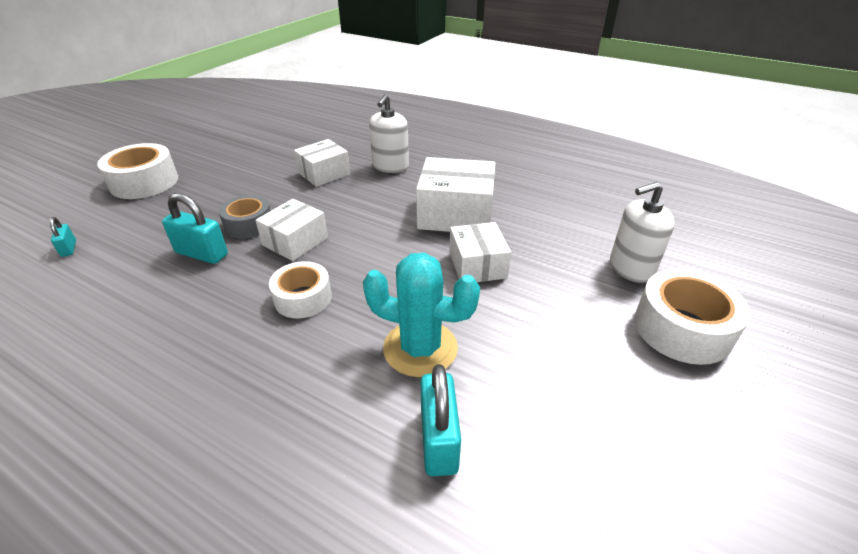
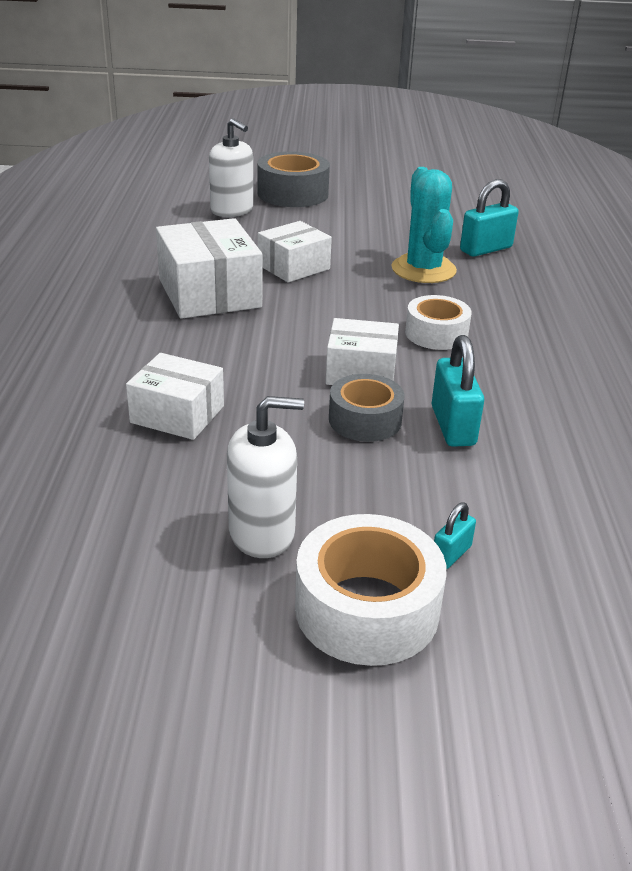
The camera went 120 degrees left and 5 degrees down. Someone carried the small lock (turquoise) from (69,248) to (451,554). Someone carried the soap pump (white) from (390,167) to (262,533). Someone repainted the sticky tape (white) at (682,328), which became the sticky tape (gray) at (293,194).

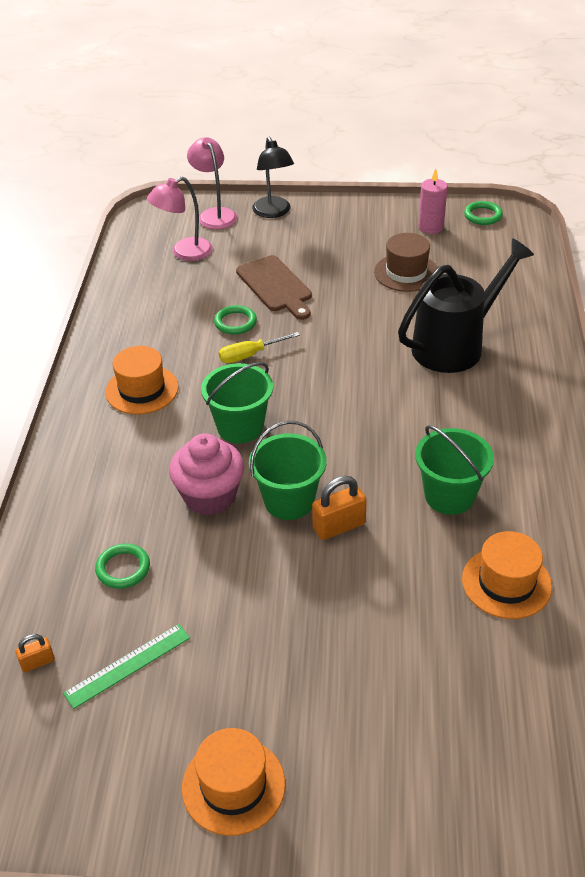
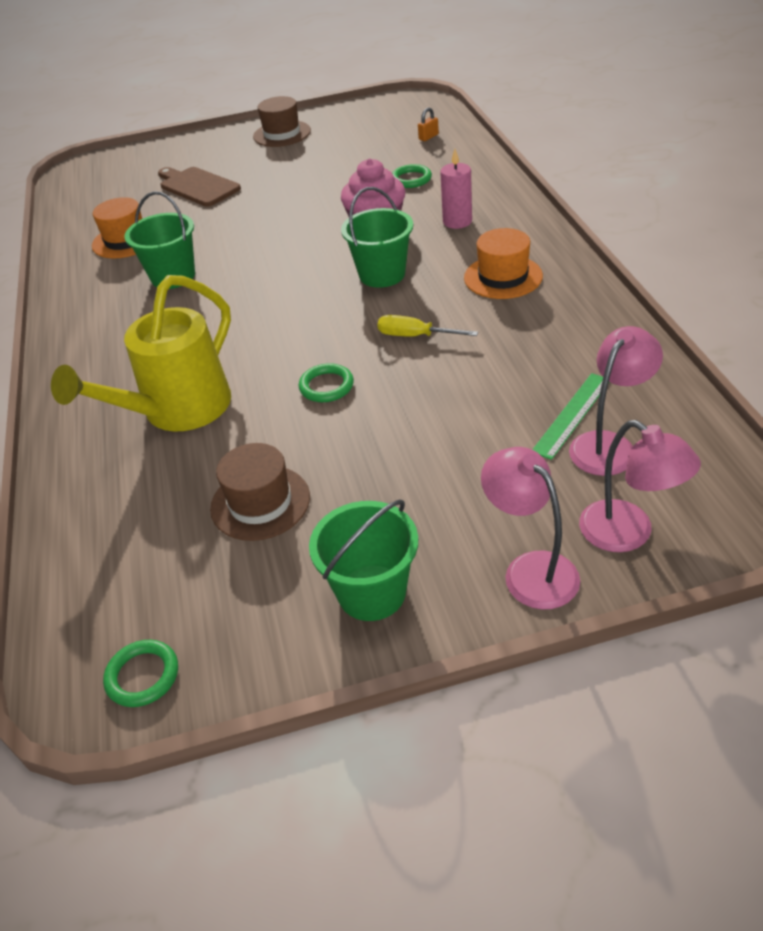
The camera went 165 degrees right and 0 degrees up. Someone carried the ruler (leaf-green) from (127,665) to (572,415). Someone repainted the top hat (bright orange) at (233,785), which became the top hat (brown) at (282,134). Someone carried the hoop (leaf-green) from (235,322) to (326,386). Someone rotated the screwdriver (bright yellow) at (250,355) by 120 degrees counterclockwise. Someone carried the cutting board (brown) from (275,286) to (197,186). Someone carried the pail (leaf-green) from (289,501) to (372,592). Someone repainted the reading lamp (jet-black) at (273,212), which became the reading lamp (rosy) at (530,570). Someone took away the small lock (bright orange) at (339,526). Someone repainted the watering pot (jet-black) at (456,345), which became the watering pot (bright yellow) at (177,411). Someone carried the pillar candle (rosy) from (431,227) to (457,221).

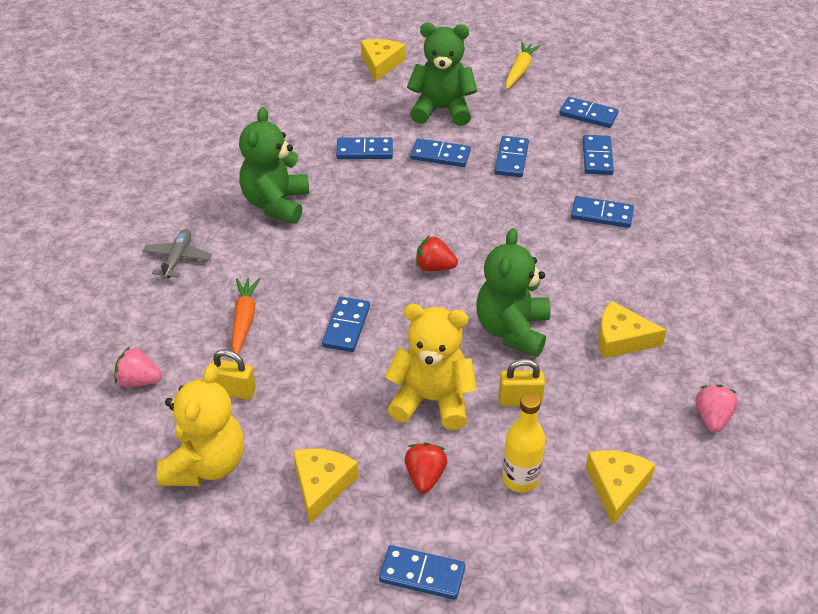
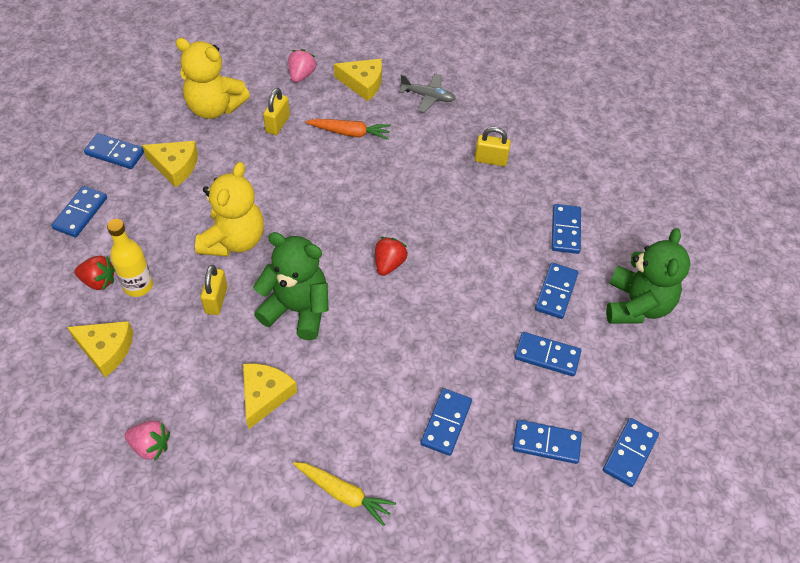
The camera went 95 degrees right and 10 degrees up. Someone swapped the stuffed bear (leaf-green) at (276,204) for the small lock (bright yellow) at (490,160). Someone carried the domino (blue) from (346,326) to (115,153). Someone carried the cheese (bright yellow) from (381,64) to (363,83). Someone carried the toy strawberry (crimson) from (425,477) to (98,281). Someone carried the carrot (bright yellow) from (520,70) to (344,494).

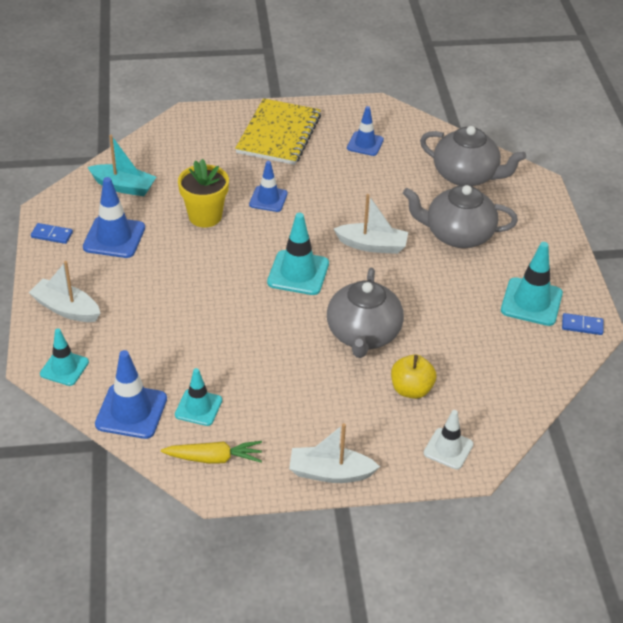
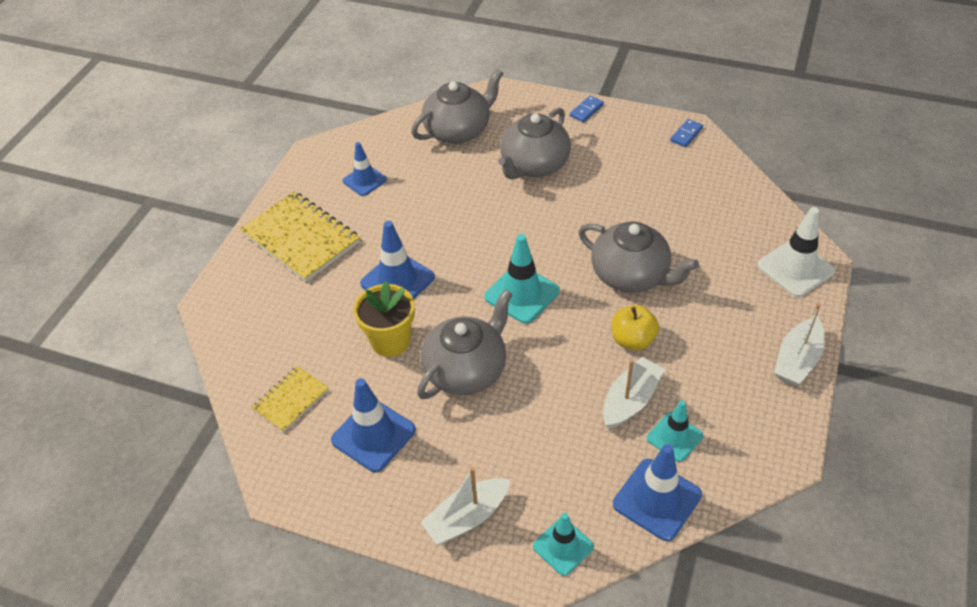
The camera went 60 degrees left and 5 degrees up. Someone carried the domino (blue) from (52,235) to (586,110). Someone swapped the sailboat (turquoise) at (124,186) for the notepad (bright yellow) at (291,400). Someone took away the carrot (bright yellow) at (214,458). Someone scaled the road cone (blue) at (268,199) by 1.52. Someone carried the sailboat (white) from (372,245) to (630,400). Someone carried the apple fruit (bright yellow) from (411,389) to (632,340). Someone scaled the road cone (white) at (448,449) by 1.52. Someone took away the road cone (turquoise) at (531,302). Someone put down the tea pot (gray) at (466,370).

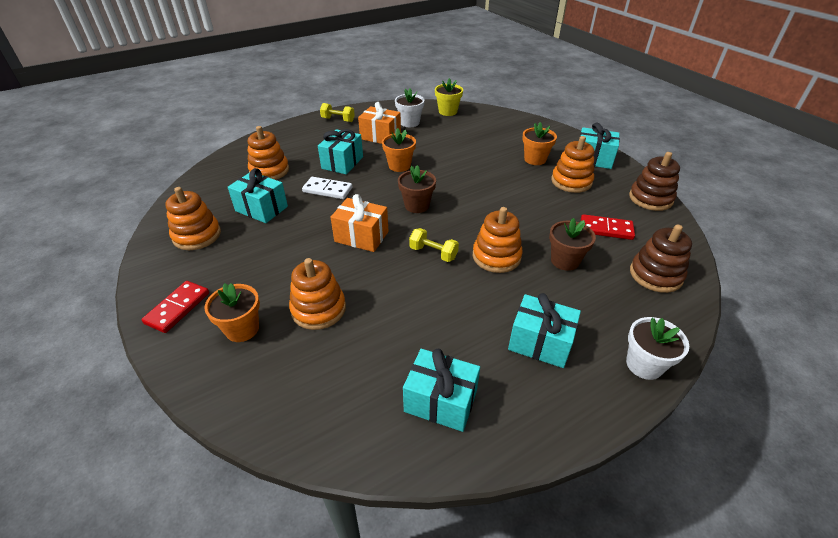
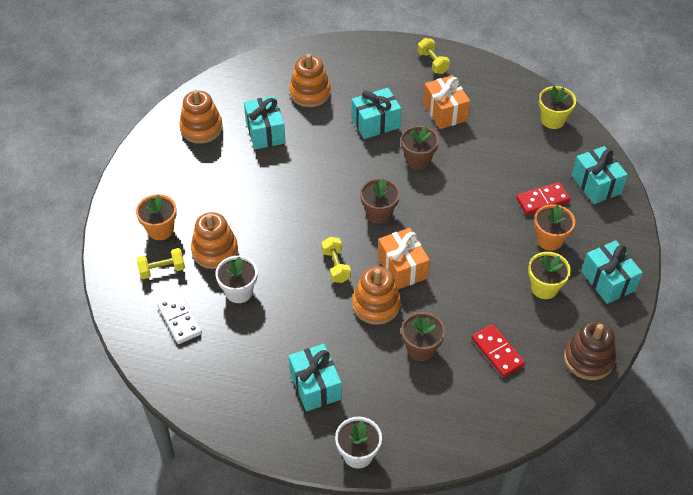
The camera went 45 degrees right and 10 degrees up. Someone carried the domino (crimson) from (178,308) to (542,200). Someone carried the domino (white) from (327,190) to (179,320). Someone carried the wrapped gift (bright orange) from (361,236) to (402,267). Someone repainted the flower pot (bright orange) at (399,166), which became the flower pot (brown) at (418,160). Someone carried the flower pot (white) from (409,123) to (239,292). Someone carried the wrapped gift (turquoise) from (440,401) to (596,184). Someone swapped the ring stacker (bright orange) at (571,181) for the flower pot (bright yellow) at (544,288). Someone took away the ring stacker (brown) at (655,275). Someone put down the free weight (bright yellow) at (162,270).

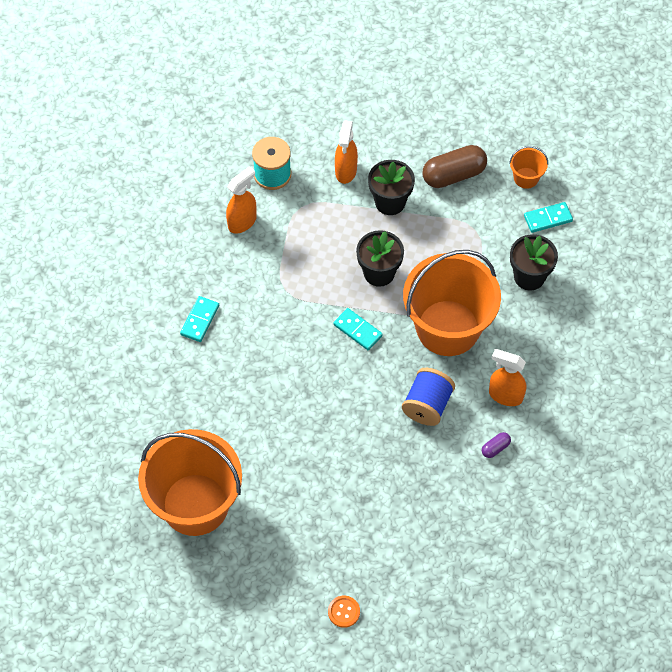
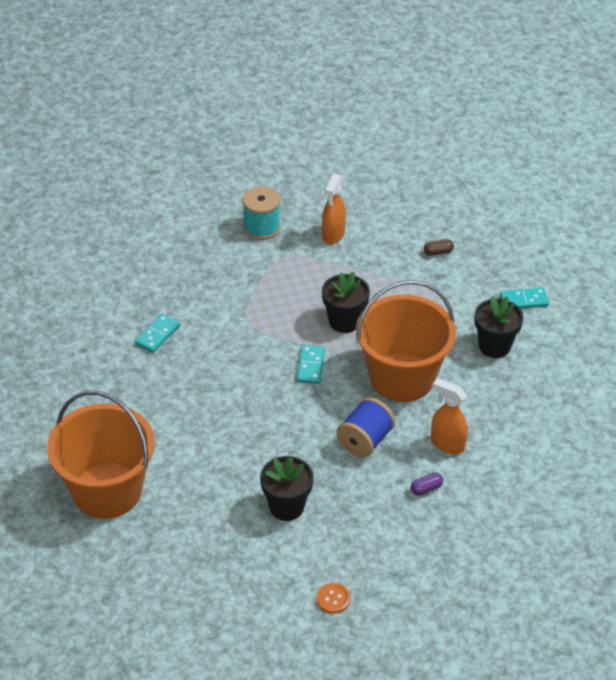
The camera went 10 degrees right and 15 degrees down. Someone took away the spray bottle (bright orange) at (242,222). Someone carried the button (bright orange) from (344,612) to (333,599). Someone rotated the domino (turquoise) at (357,330) by 45 degrees clockwise. Someone carried the flower pot (jet-black) from (390,202) to (286,506). Someone scaled the pill (brown) at (453,175) by 0.46. Someone took away the pail (bright orange) at (526,178).

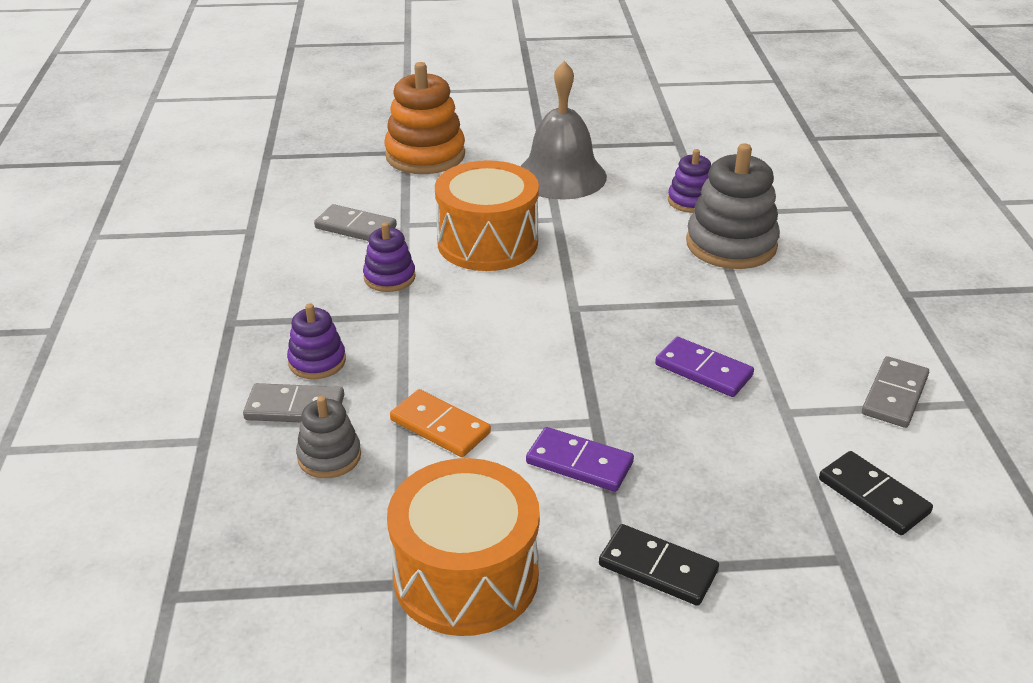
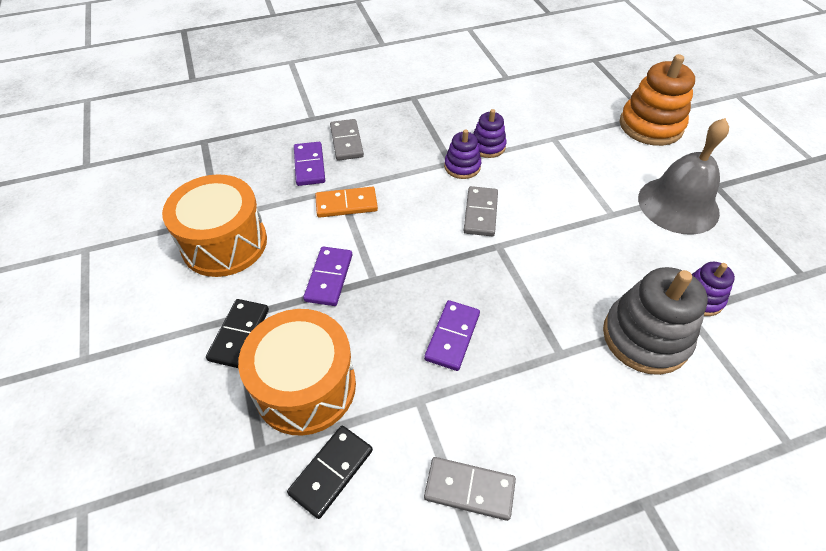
The camera went 75 degrees right and 15 degrees up. Someone carried the ring stacker (purple) from (317,361) to (462,166). Someone swapped the ring stacker (gray) at (329,456) for the domino (purple) at (309,166). Someone carried the domino (gray) from (356,227) to (480,213). Someone rotated the domino (bright orange) at (440,427) by 60 degrees clockwise. Someone carried the snare drum (bright orange) from (487,242) to (305,386).

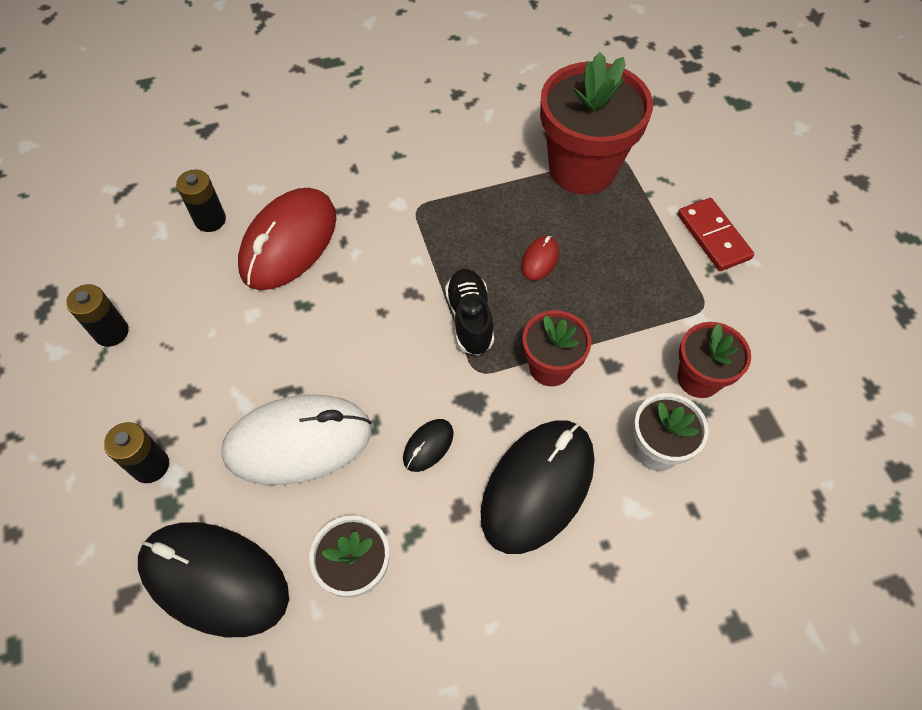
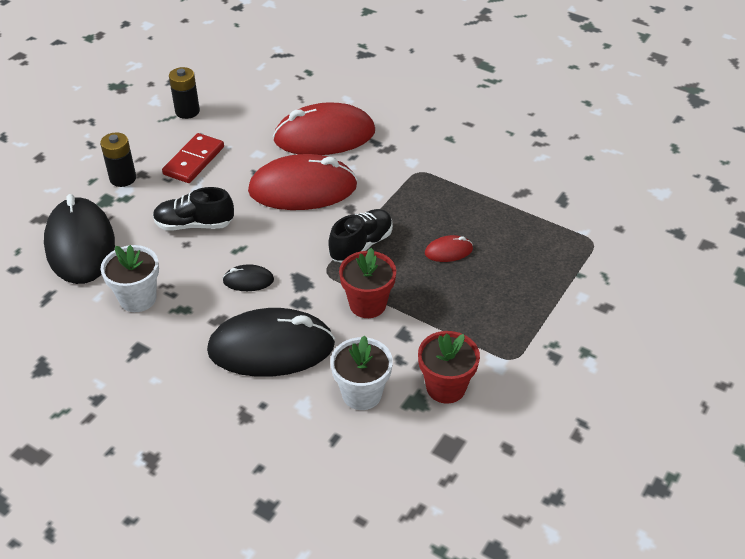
The camera went 50 degrees right and 15 degrees down. Someone took away the AA battery (jet-black) at (210,220). Someone swapped the mouse (white) at (298,442) for the shoe (jet-black) at (194,224). Someone took away the flower pot (crimson) at (582,168). Someone carried the domino (crimson) from (713,236) to (194,161). Someone put down the mouse (crimson) at (303,189).

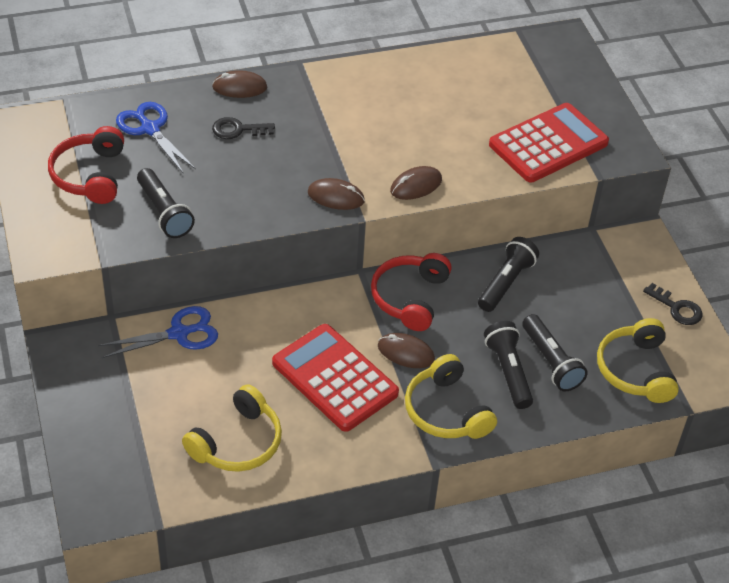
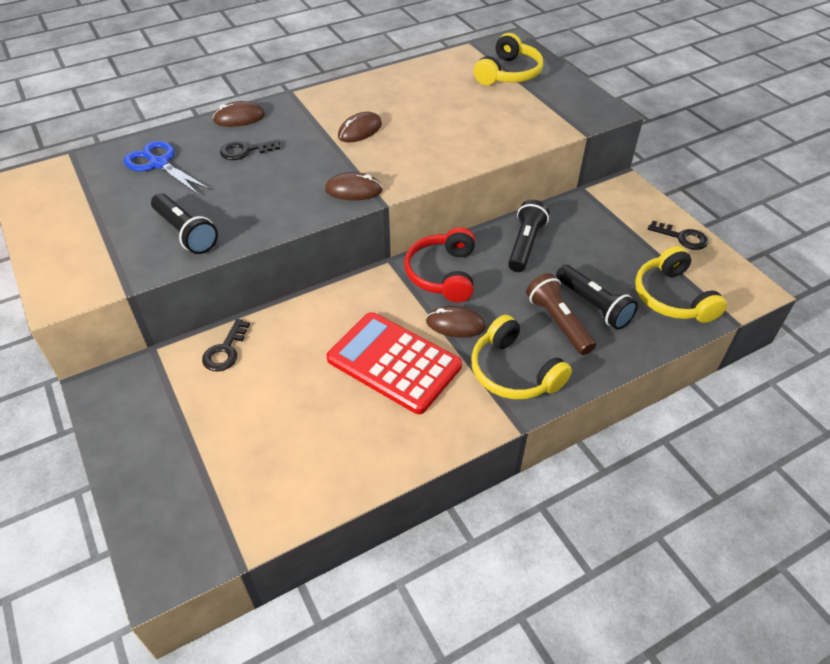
The camera went 10 degrees left and 0 degrees up. Someone took away the over-ear headphones (crimson) at (90,175). Someone swapped the pair of scissors (blue) at (179,333) for the latchkey (jet-black) at (225,351). Someone carried the over-ear headphones (bright yellow) from (237,442) to (508,73). Someone carried the mouse (brown) from (416,185) to (360,130). Someone repainted the flashlight (jet-black) at (508,372), which became the flashlight (brown) at (558,322). Someone took away the calculator (crimson) at (548,144).

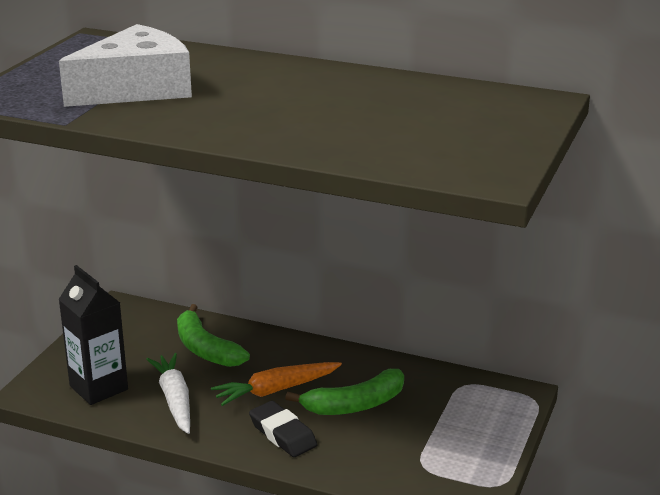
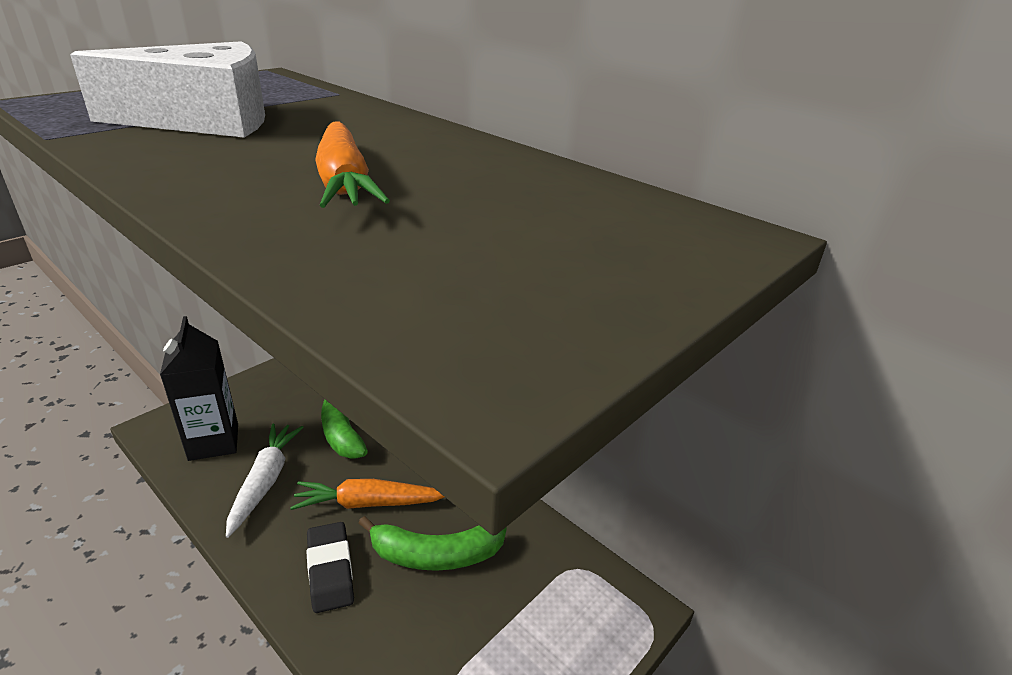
The camera went 20 degrees right and 5 degrees up. Someone put down the carrot (bright orange) at (343,182).

